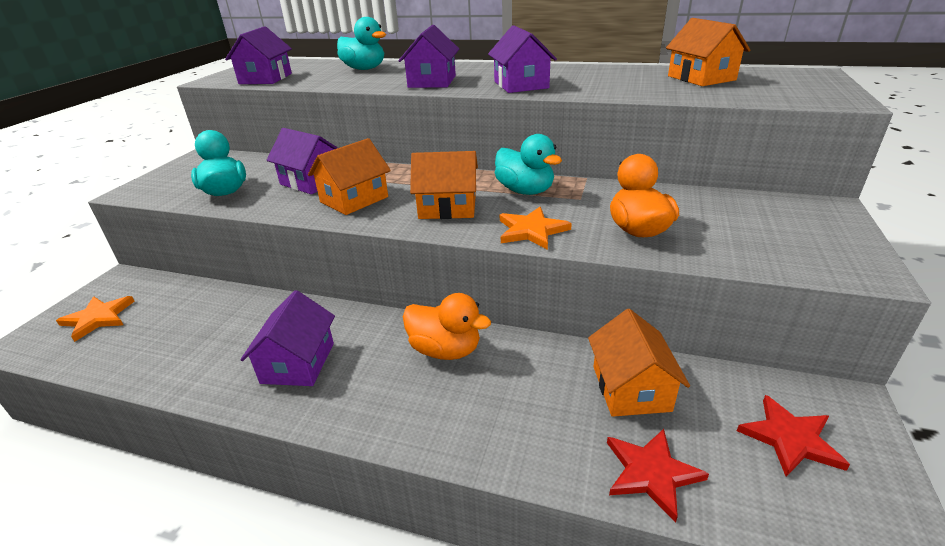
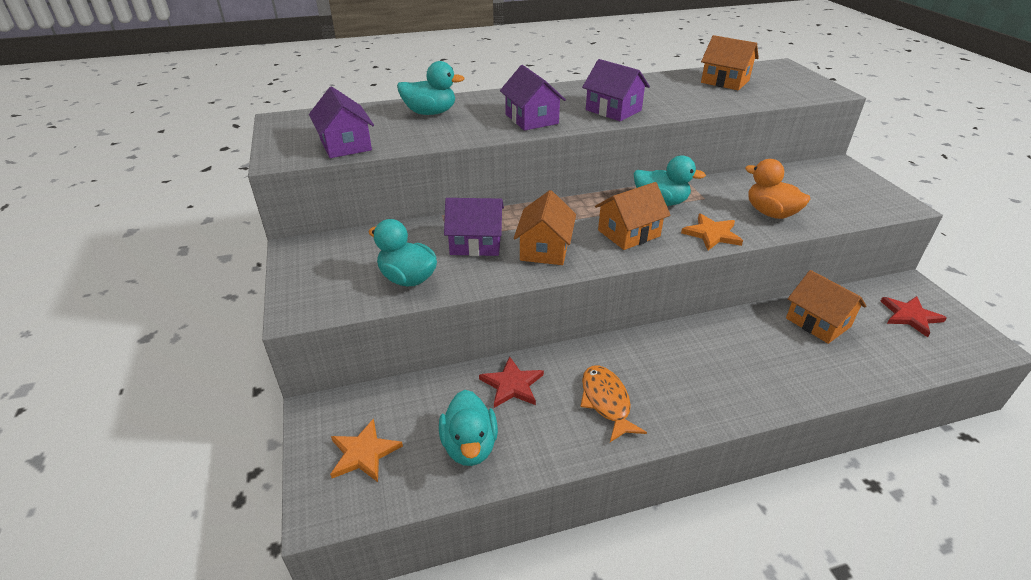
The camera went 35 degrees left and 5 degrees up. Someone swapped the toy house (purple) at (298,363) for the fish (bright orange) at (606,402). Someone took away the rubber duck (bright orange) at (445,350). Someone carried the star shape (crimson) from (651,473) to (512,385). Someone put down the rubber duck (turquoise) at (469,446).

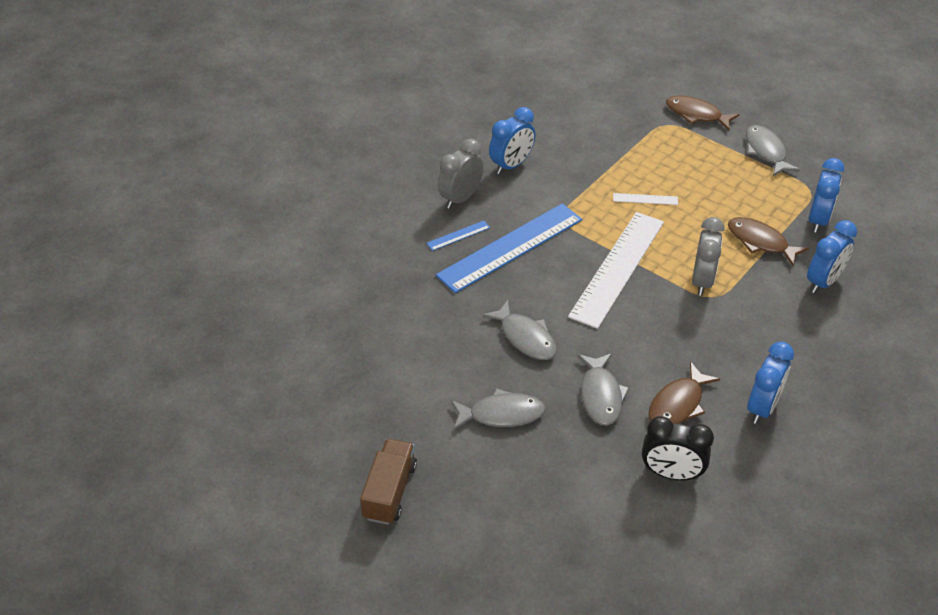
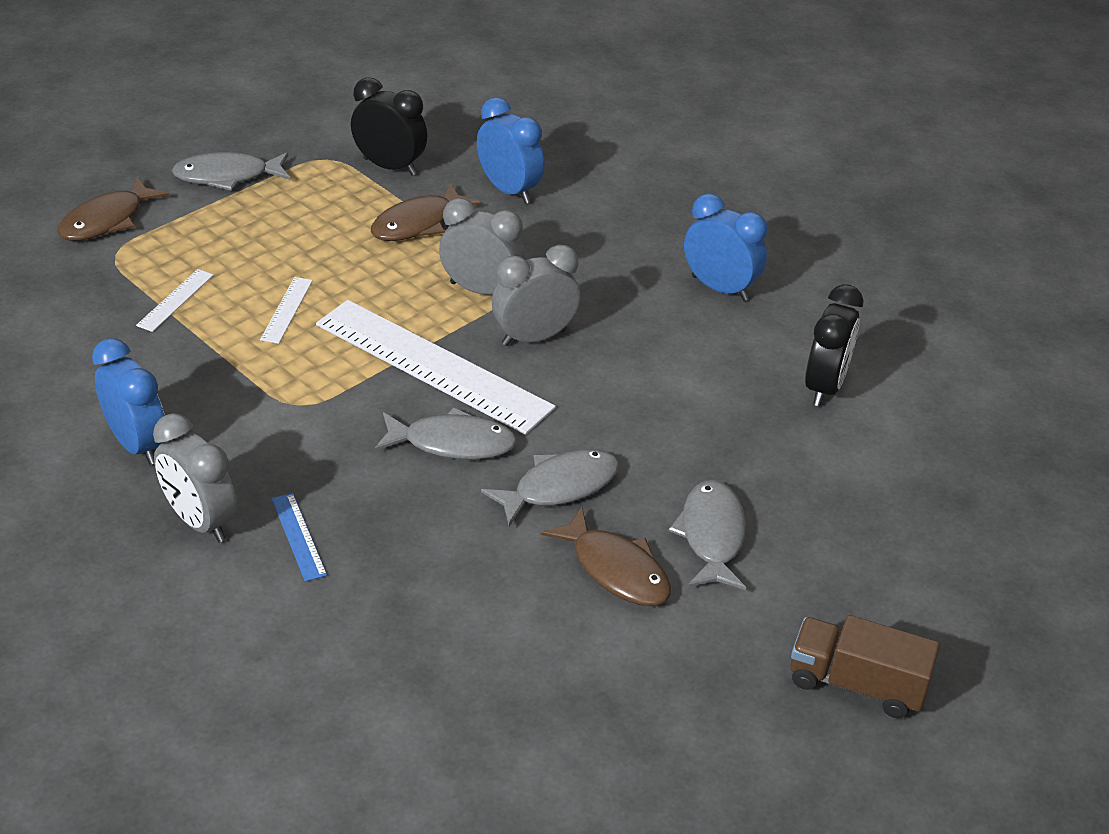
The camera went 85 degrees left and 5 degrees down. Someone took away the ruler (blue) at (510,247). Someone carried the fish (gray) from (601,395) to (452,443). Someone carried the fish (brown) from (678,404) to (616,569). Someone repainted the alarm clock (blue) at (818,220), which became the alarm clock (jet-black) at (390,167). Someone put down the ruler (white) at (175,300). Someone put down the alarm clock (gray) at (534,337).

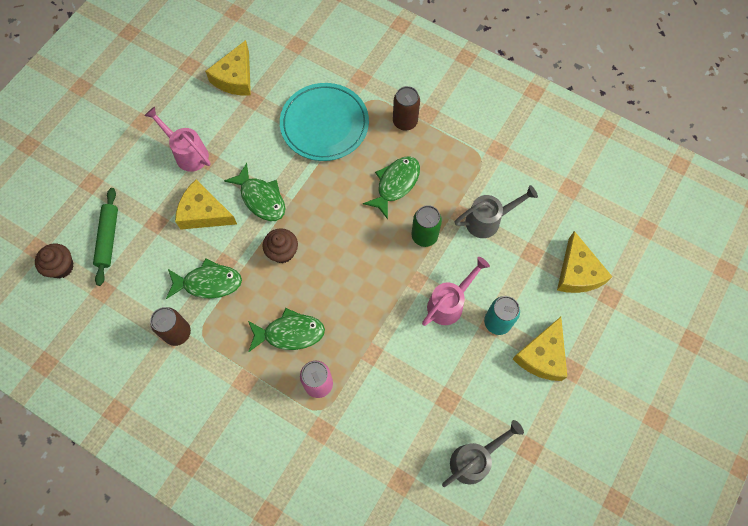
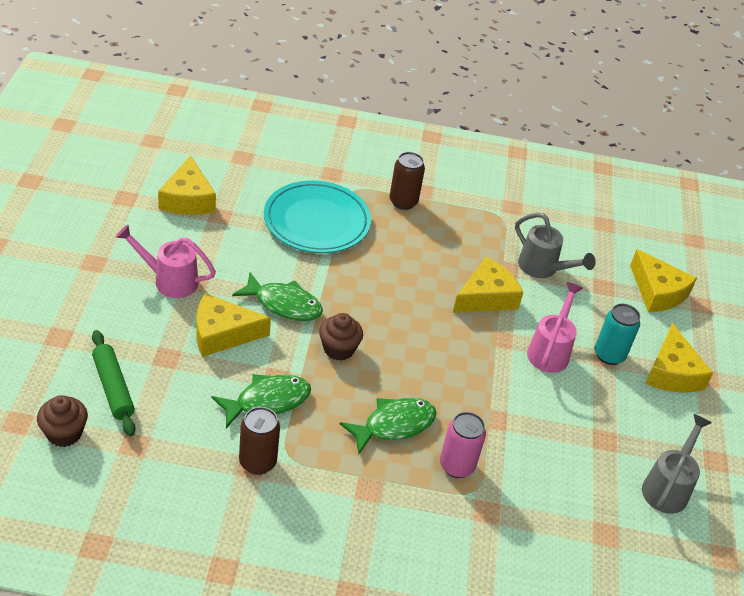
The camera went 30 degrees left and 25 degrees down. Someone took away the fish (leaf-green) at (395,184). Someone swapped the can (leaf-green) at (424,236) for the cheese (bright yellow) at (486,297). Someone rotated the watering pot (gray) at (488,220) by 90 degrees clockwise.

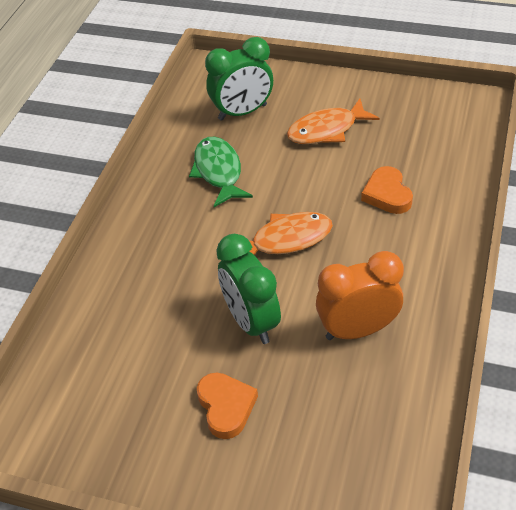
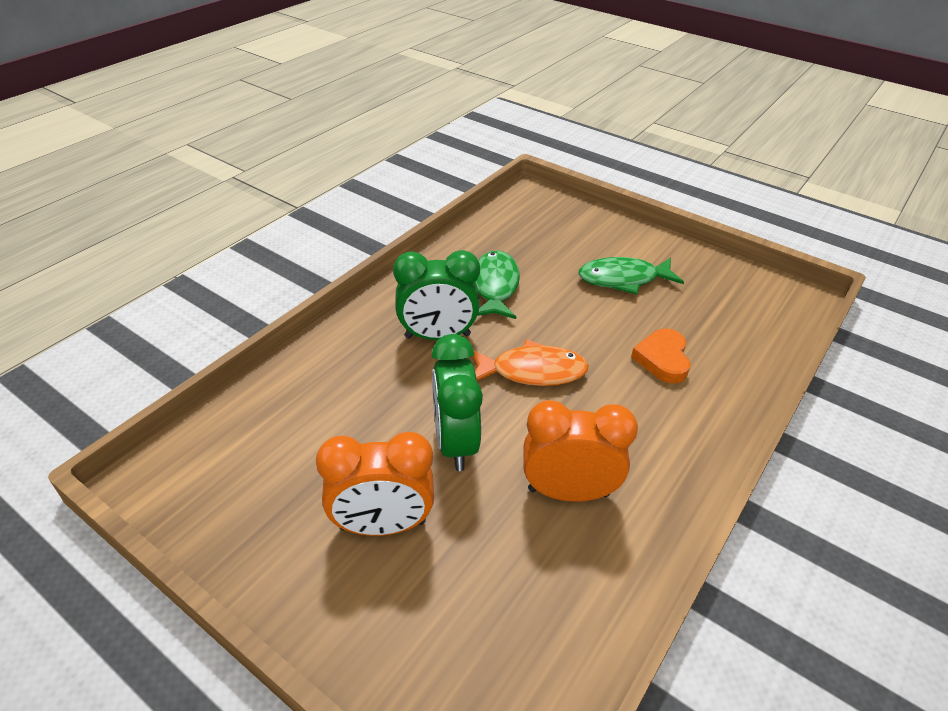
The camera went 15 degrees right and 5 degrees down. Someone swapped the heart shape (bright orange) at (226,407) for the alarm clock (bright orange) at (382,525). Someone carried the alarm clock (leaf-green) from (242,112) to (437,336). Someone repainted the fish (bright orange) at (327,130), which became the fish (leaf-green) at (623,279).

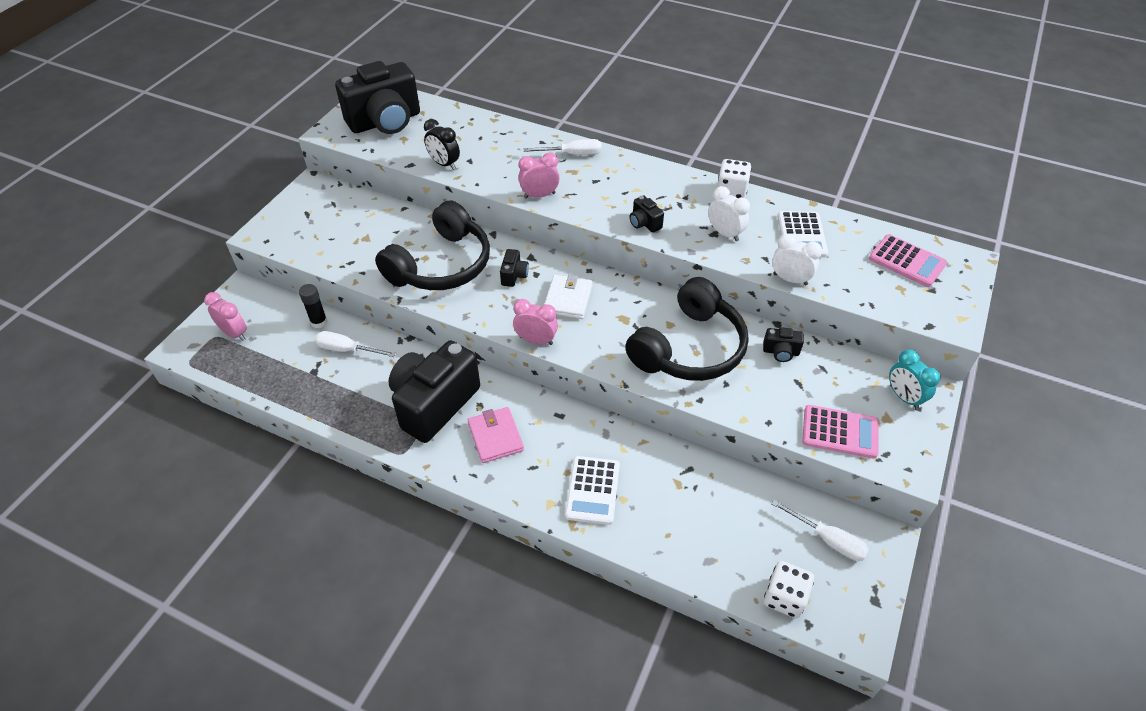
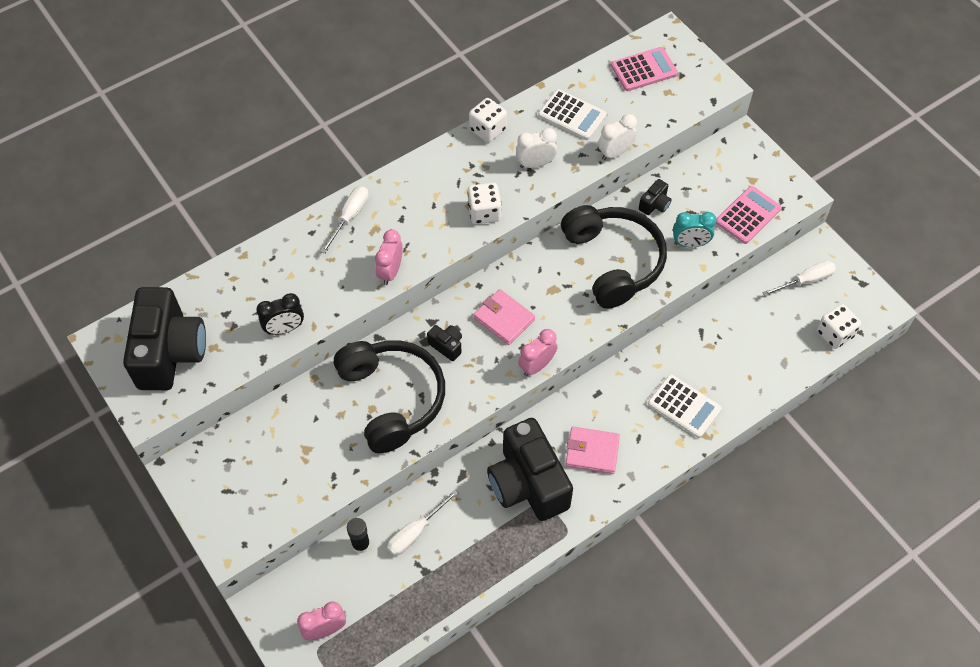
The camera went 60 degrees left and 10 degrees up. Someone repainted the wallet (white) at (568,299), which became the wallet (rosy) at (504,319). Someone swapped the camera (jet-black) at (644,223) for the dice (white) at (484,212). Someone carried the alarm clock (turquoise) from (903,397) to (690,244).

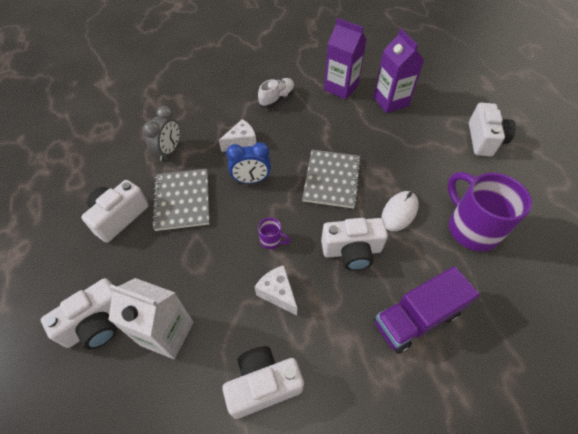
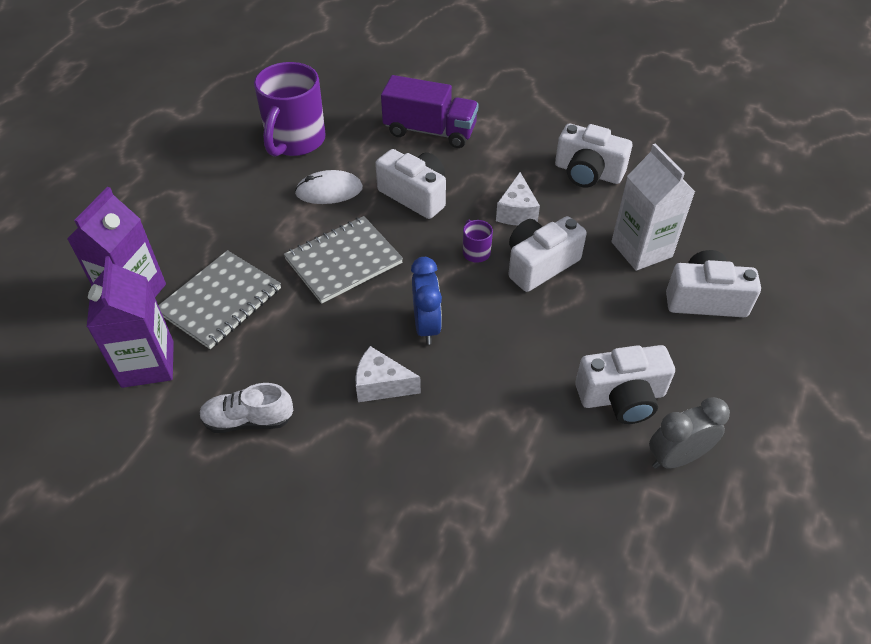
The camera went 135 degrees left and 5 degrees down. Someone carried the alarm clock (gray) from (169,151) to (676,457). Someone carried the notepad (gray) from (182,200) to (220,301). Someone rotated the alarm clock (blue) at (251,180) by 45 degrees clockwise. Someone carried the camera (white) from (484,140) to (540,264).

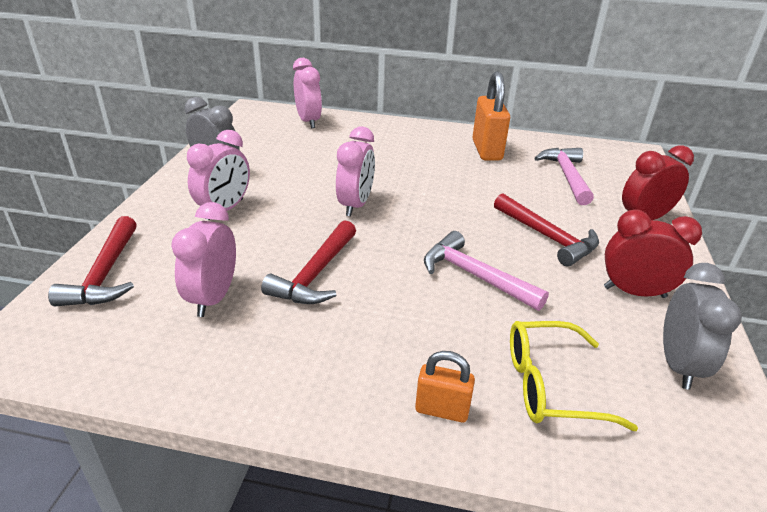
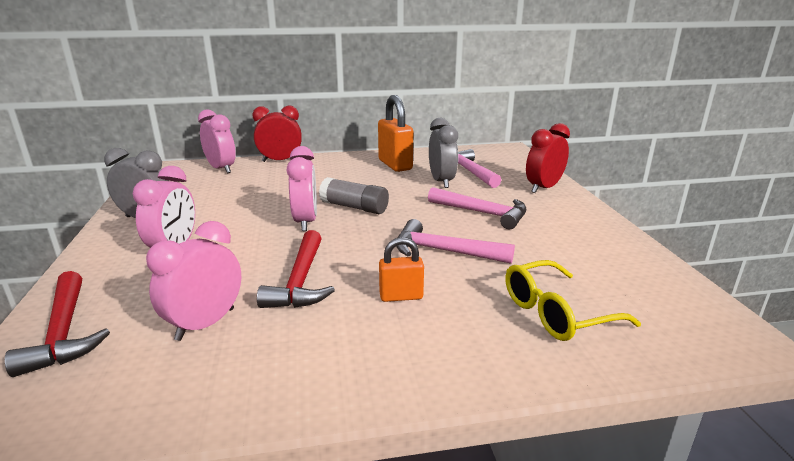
The camera went 20 degrees left and 10 degrees down. Someone rotated the alarm clock (rosy) at (213,298) by 45 degrees clockwise. Someone carried the small lock (bright orange) from (442,410) to (401,296). Someone repainted the claw hammer (crimson) at (547,237), which became the claw hammer (rosy) at (482,213). Someone carried the alarm clock (crimson) from (634,292) to (280,161). Someone carried the alarm clock (gray) from (678,365) to (441,181). Someone put down the stick of glue (gray) at (354,207).

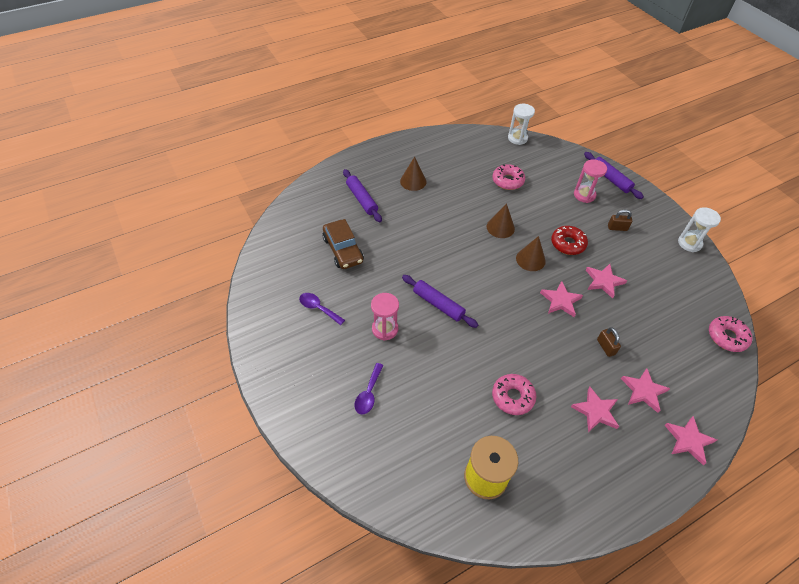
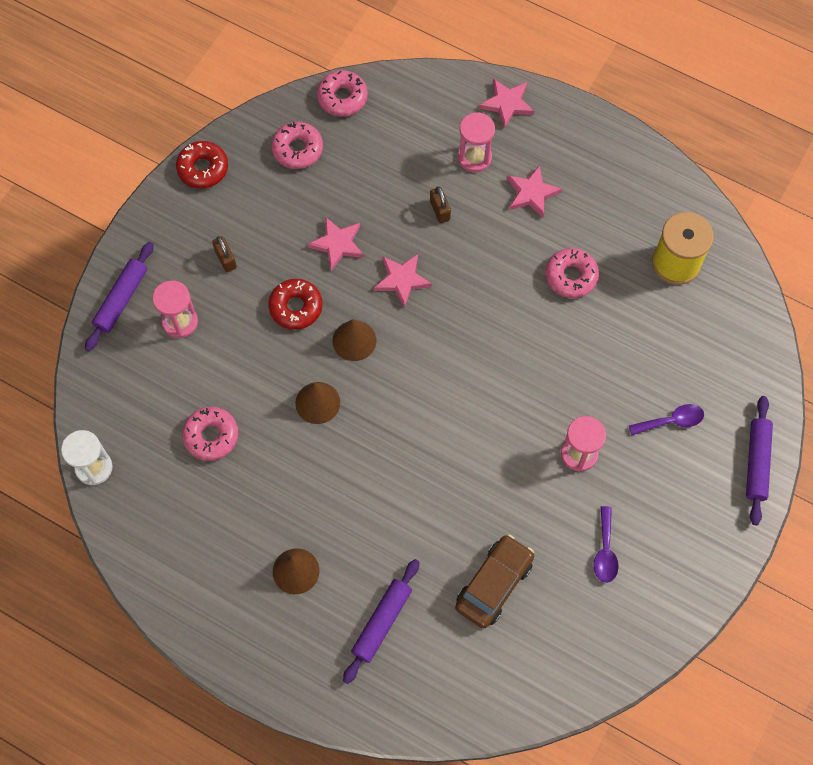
The camera went 120 degrees left and 15 degrees up. Someone carried the dough roller (purple) from (438,304) to (756,462). Someone rotated the small lock (brown) at (605,347) by 60 degrees counterclockwise. Someone swapped the star shape (rosy) at (643,391) for the sandglass (rosy) at (474,158). Someone swapped the sandglass (white) at (689,243) for the glazed donut (crimson) at (203,169). Someone put down the glazed donut (rosy) at (297,149).

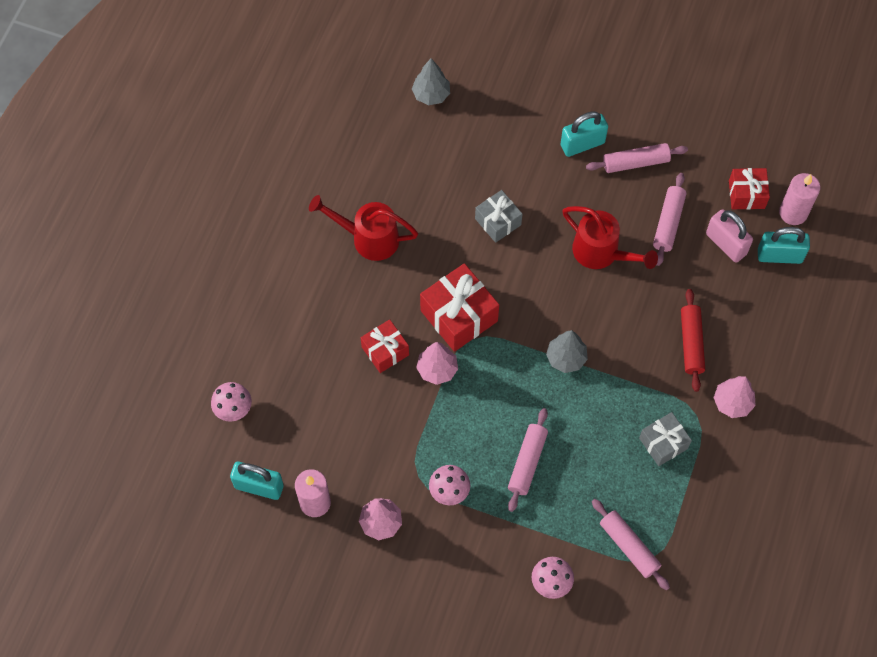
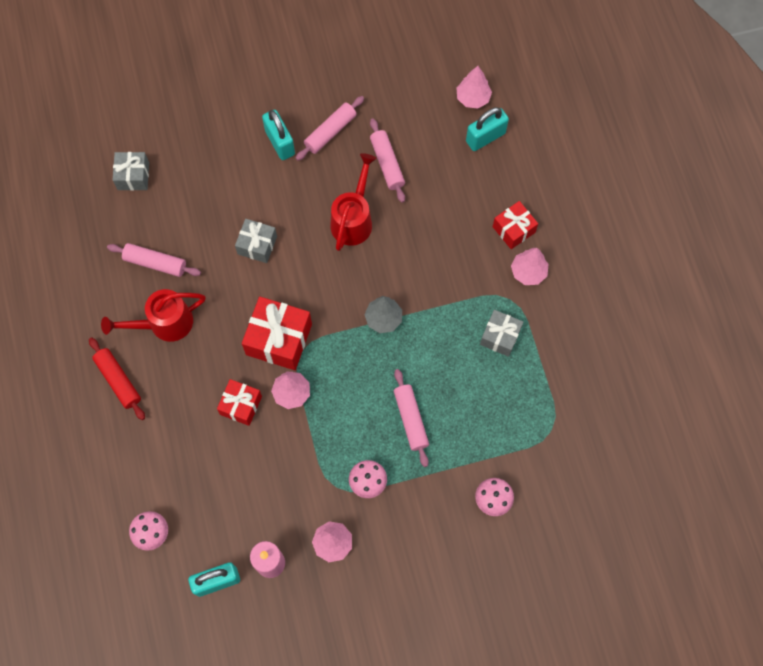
The camera went 35 degrees left and 5 degrees up. Someone swapped the toy tree (gray) at (431,94) for the wrapped gift (gray) at (133,176). Someone rotated the small lock (turquoise) at (582,144) by 60 degrees counterclockwise. Someone rotated the watering pot (crimson) at (601,253) by 75 degrees counterclockwise. Someone carried the dough roller (rosy) from (629,547) to (155,263). Someone carried the dough roller (crimson) from (691,343) to (118,381). Someone took away the small lock (rosy) at (726,244). Someone carried the wrapped gift (crimson) from (746,194) to (513,229). Someone swapped the pillar candle (rosy) at (793,212) for the toy tree (rosy) at (472,98).

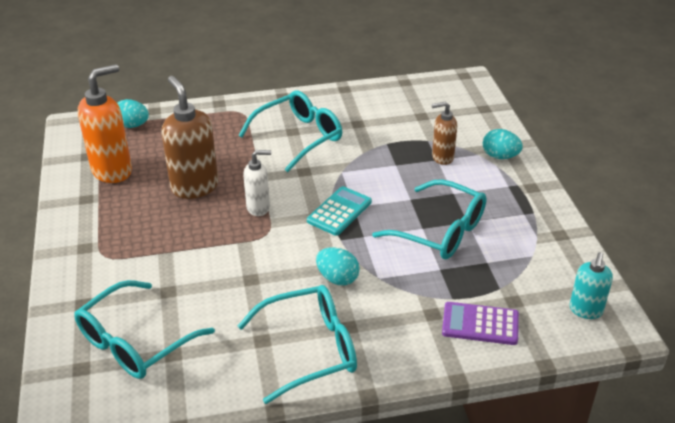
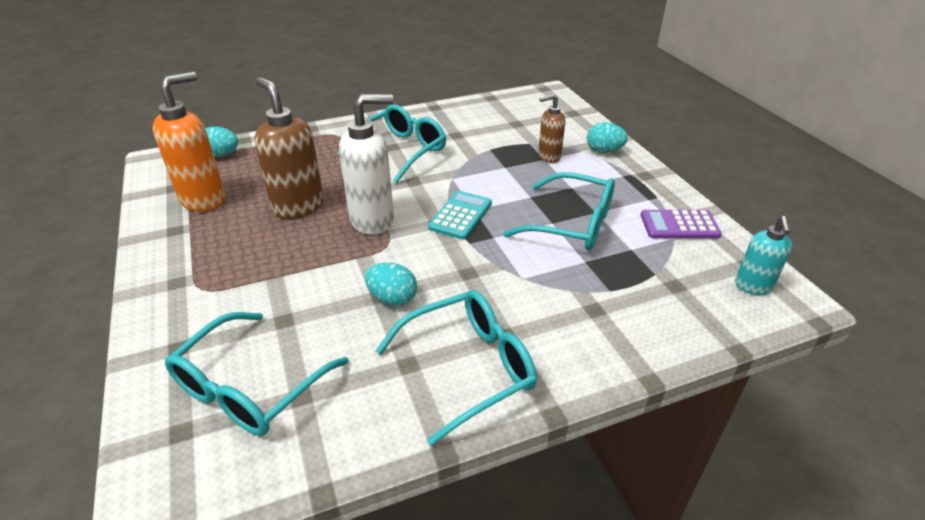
The camera went 10 degrees left and 0 degrees up. Someone scaled the soap pump (white) at (258,208) by 1.72. Someone carried the egg shape (turquoise) from (337,278) to (392,298). Someone carried the calculator (purple) from (480,324) to (679,225).

